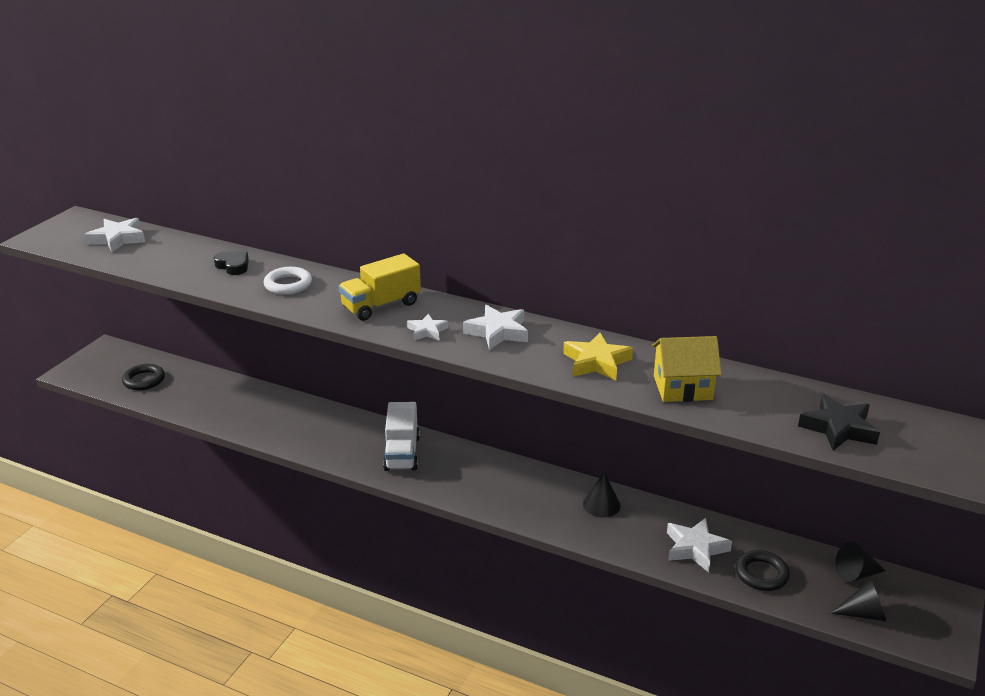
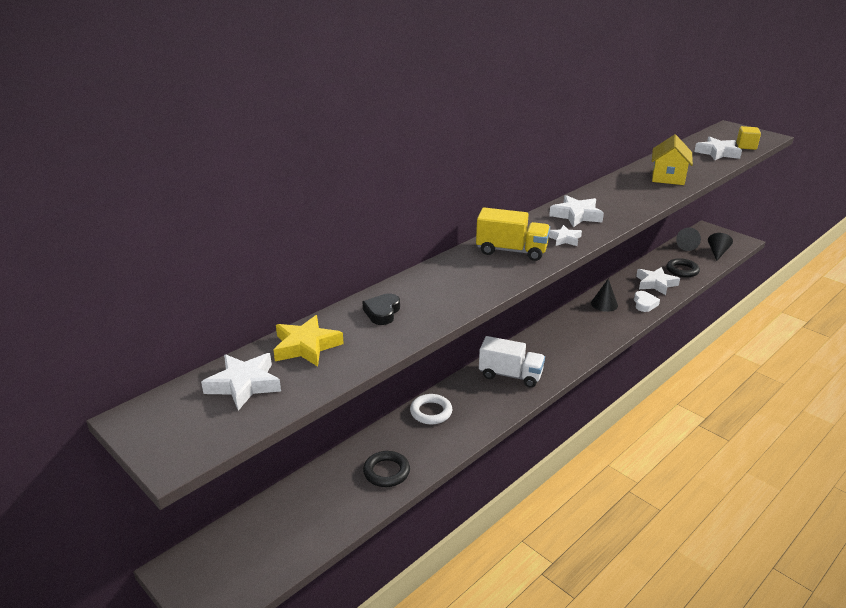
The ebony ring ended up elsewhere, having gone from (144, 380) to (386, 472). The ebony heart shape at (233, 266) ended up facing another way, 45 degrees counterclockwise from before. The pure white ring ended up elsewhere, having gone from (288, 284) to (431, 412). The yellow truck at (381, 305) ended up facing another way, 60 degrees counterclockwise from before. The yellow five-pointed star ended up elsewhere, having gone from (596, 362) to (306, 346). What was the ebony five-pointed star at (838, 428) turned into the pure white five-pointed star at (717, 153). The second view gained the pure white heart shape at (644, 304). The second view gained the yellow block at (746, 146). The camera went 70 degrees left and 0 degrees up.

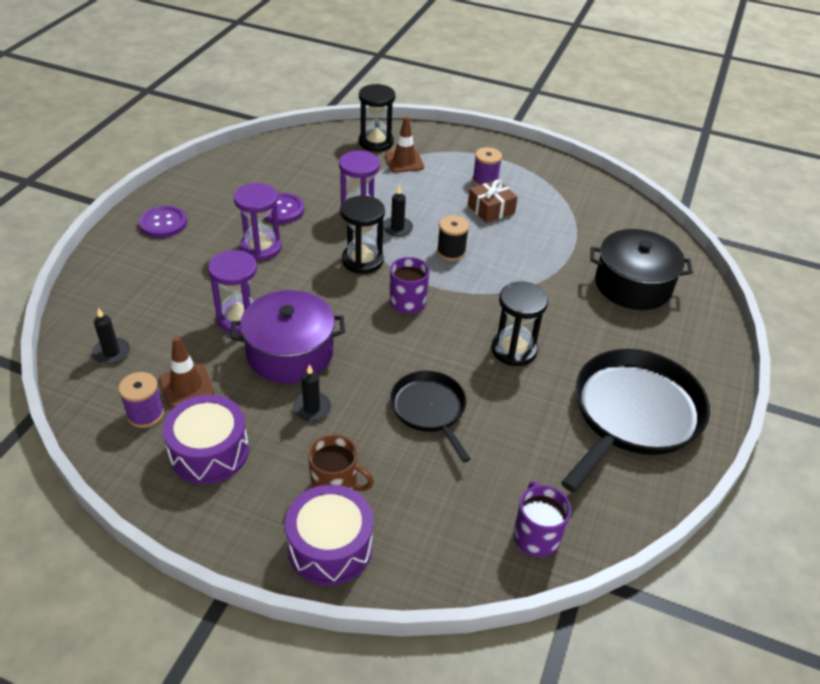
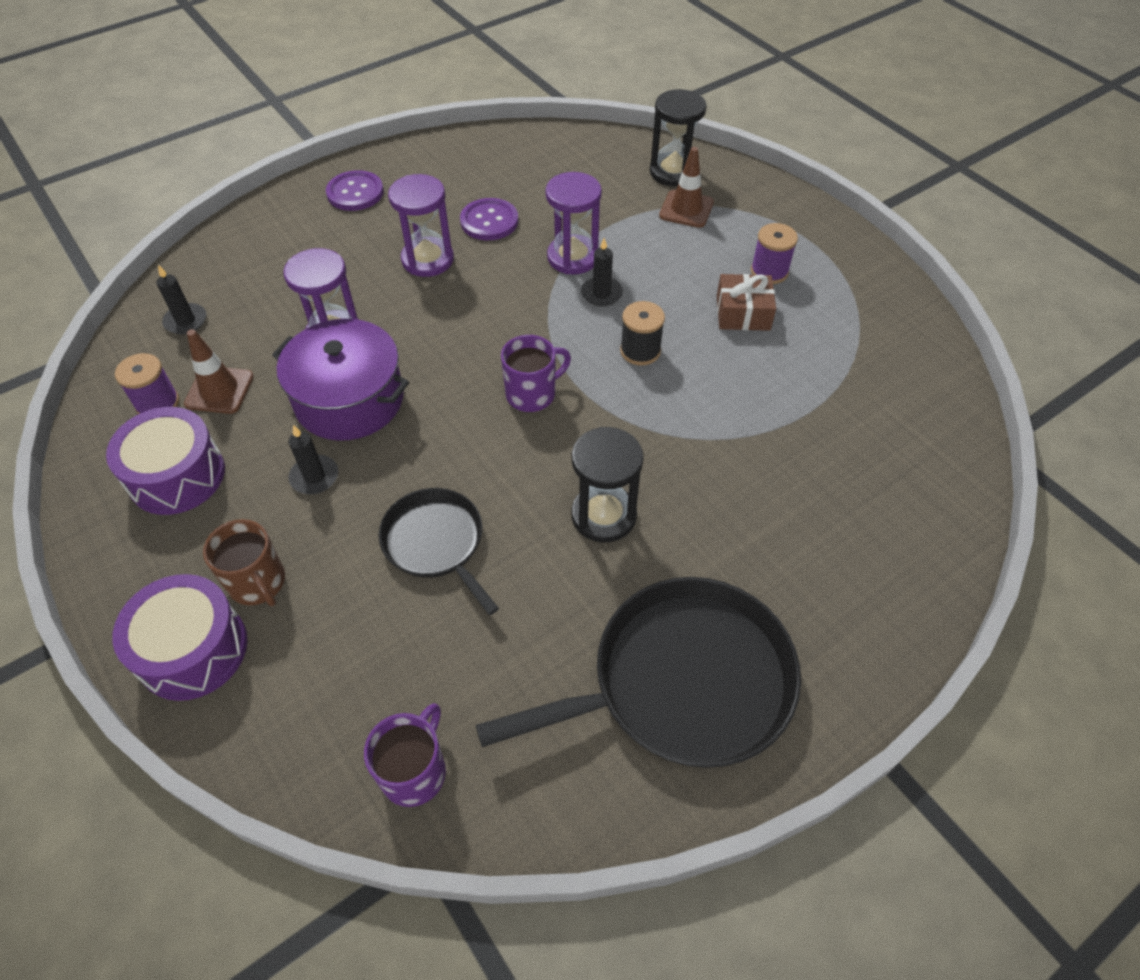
The second view lost the ebony hourglass at (362, 260). The ebony skillet at (429, 409) ended up facing another way, 45 degrees counterclockwise from before. The second view lost the ebony pot at (633, 285). The camera went 35 degrees right and 10 degrees up.

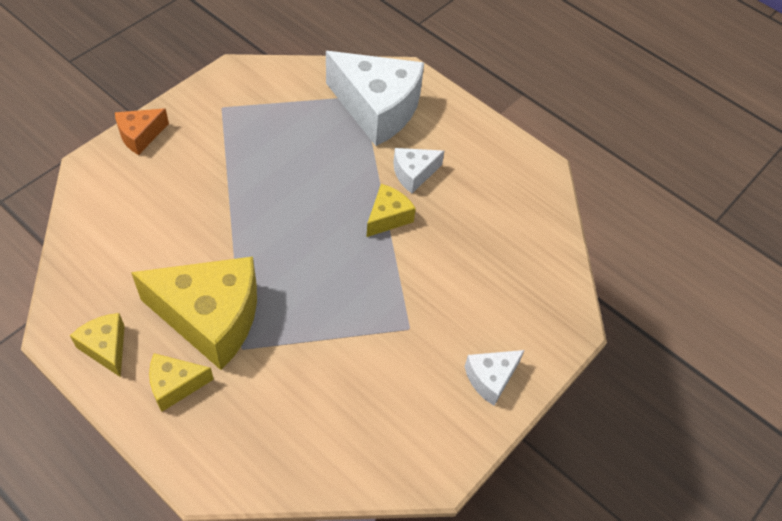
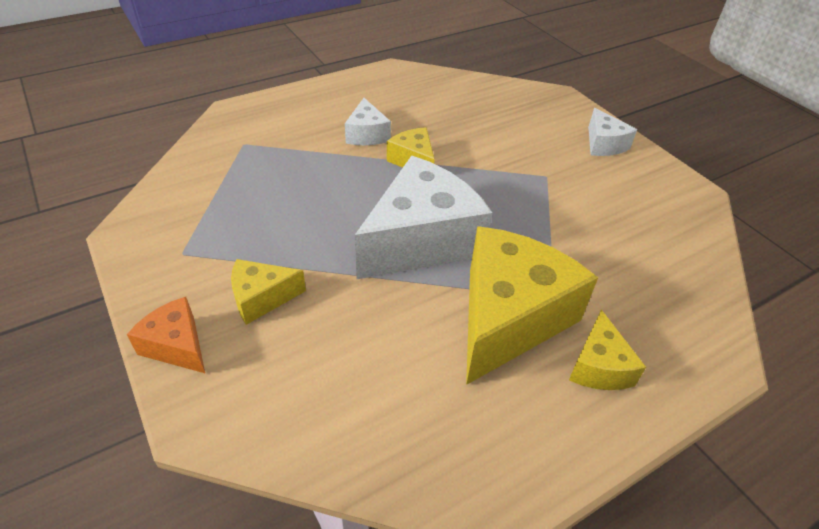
The yellow cheese ended up elsewhere, having gone from (106, 348) to (261, 298). The orange cheese at (140, 136) ended up facing another way, 150 degrees clockwise from before. The pure white cheese ended up elsewhere, having gone from (377, 109) to (421, 241). The camera went 70 degrees left and 10 degrees down.

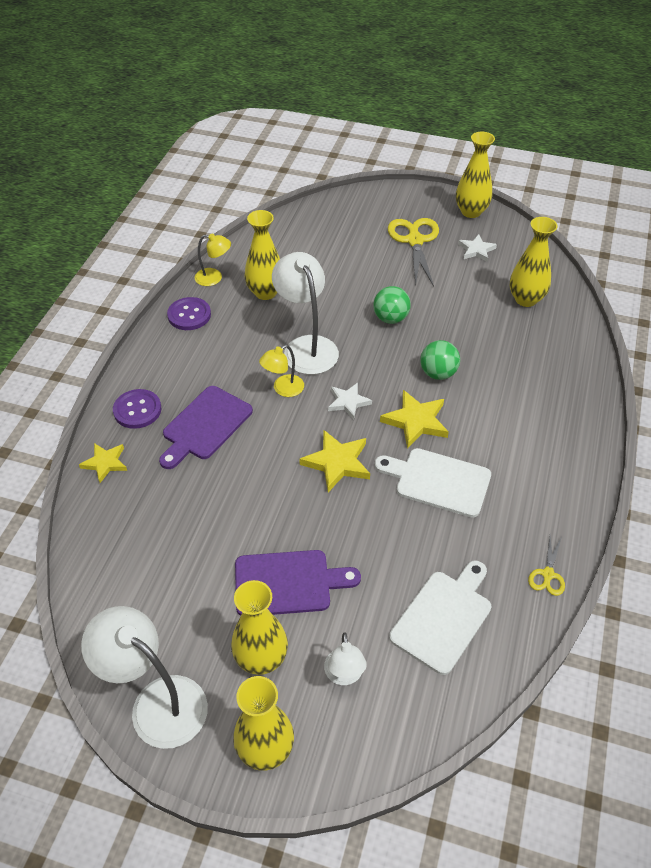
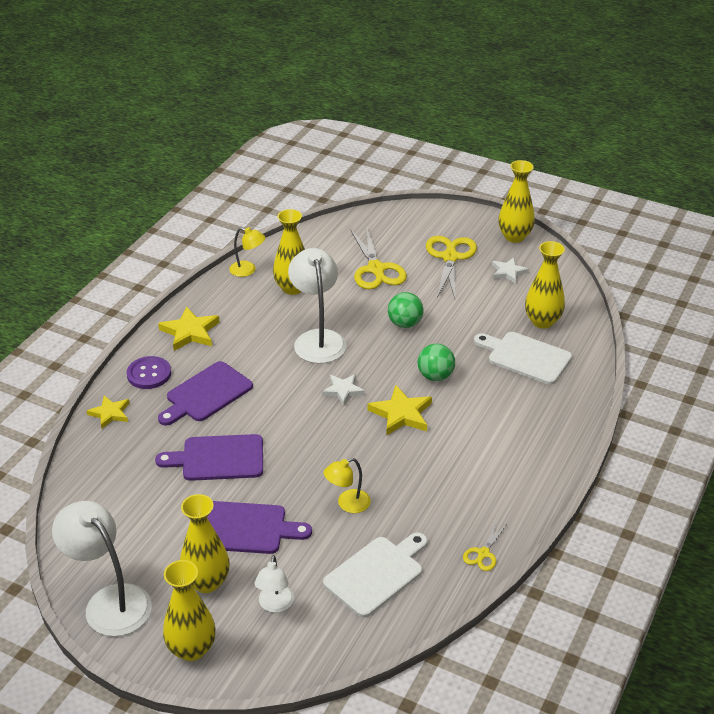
The second view lost the royal purple sewing button at (189, 315). The yellow desk lamp ended up elsewhere, having gone from (283, 389) to (347, 504). The yellow five-pointed star ended up elsewhere, having gone from (337, 462) to (190, 332). The pure white bread board ended up elsewhere, having gone from (438, 481) to (525, 357). The second view gained the royal purple bread board at (218, 458). The second view gained the yellow pair of scissors at (376, 269). The camera went 10 degrees right and 10 degrees down.

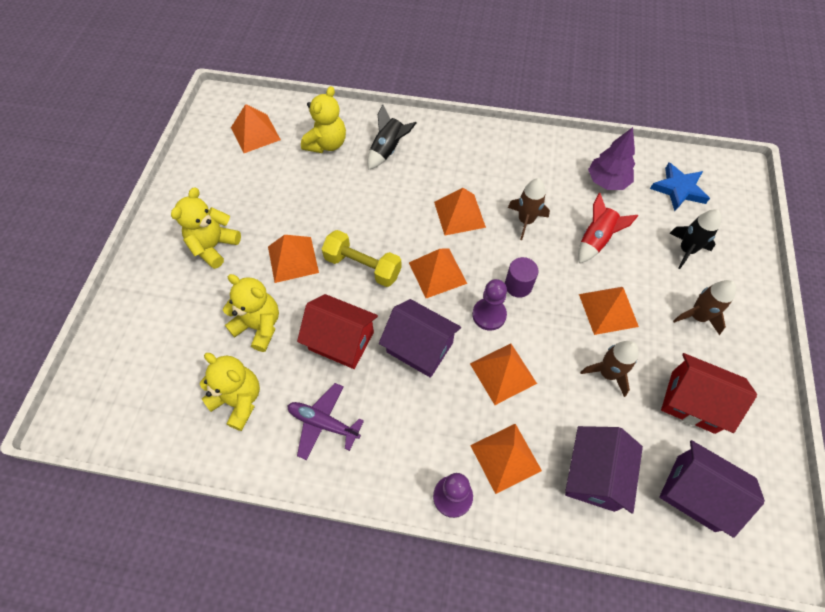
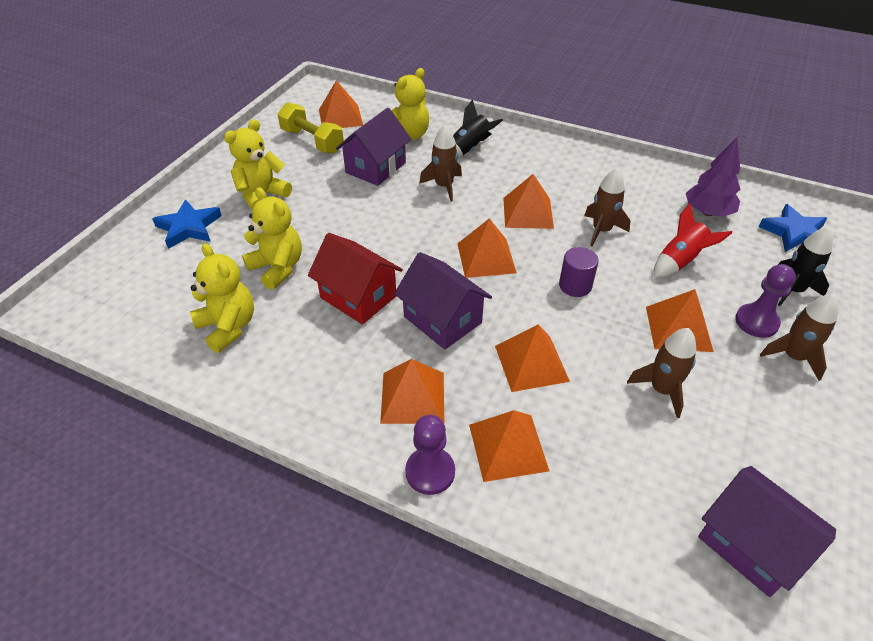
The orange pyramid ended up elsewhere, having gone from (293, 259) to (413, 397). The second view lost the royal purple plane at (323, 423). The yellow hand weight ended up elsewhere, having gone from (362, 266) to (312, 141). The royal purple chess pawn ended up elsewhere, having gone from (489, 315) to (756, 322). The royal purple cottage ended up elsewhere, having gone from (594, 475) to (376, 168). The second view lost the crimson cottage at (693, 402). The second view gained the blue five-pointed star at (189, 227). The second view gained the russet rocket at (444, 186). The camera went 15 degrees right and 15 degrees down.

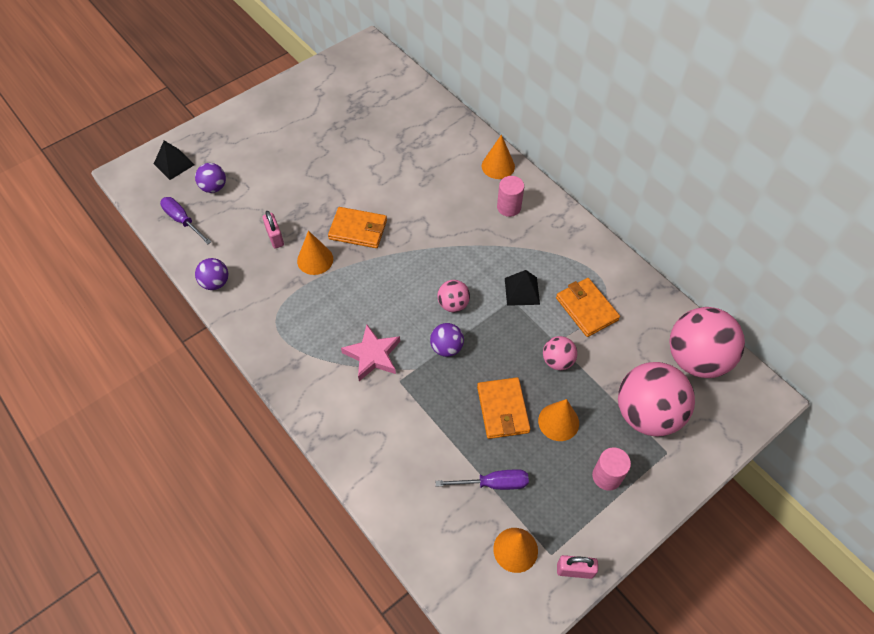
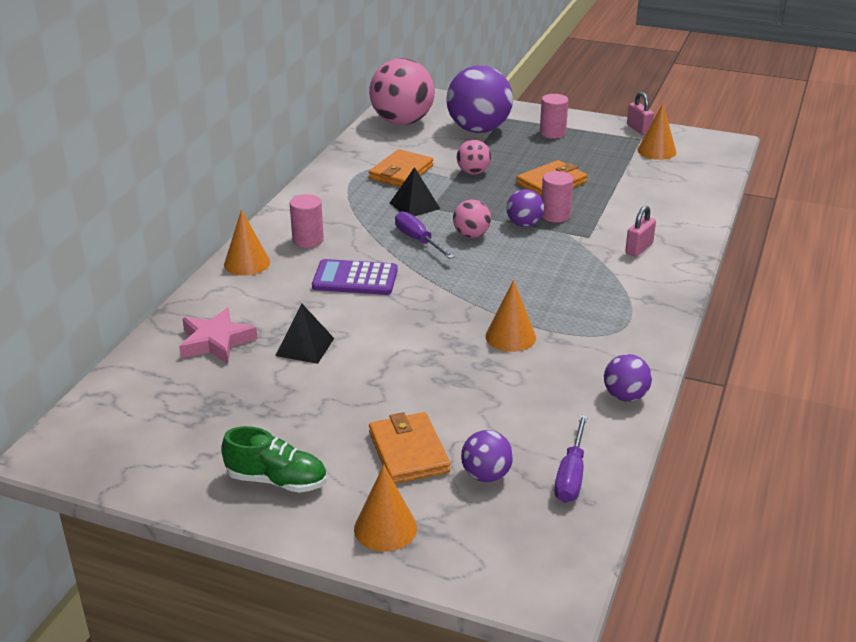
The ebony pyramid ended up elsewhere, having gone from (174, 164) to (304, 347). The pink lock ended up elsewhere, having gone from (275, 237) to (639, 248). The orange card wallet ended up elsewhere, having gone from (358, 230) to (408, 452). The pink five-pointed star ended up elsewhere, having gone from (372, 355) to (216, 341). The royal purple hand screwdriver ended up elsewhere, having gone from (493, 483) to (418, 240). The orange cone shape ended up elsewhere, having gone from (558, 422) to (385, 528). What was the pink play ball at (647, 413) turned into the royal purple play ball at (478, 130). The second view gained the leaf-green sneaker at (277, 480). The second view gained the royal purple adding machine at (355, 279). The second view gained the pink solid cylinder at (555, 215). The camera went 120 degrees left and 25 degrees down.

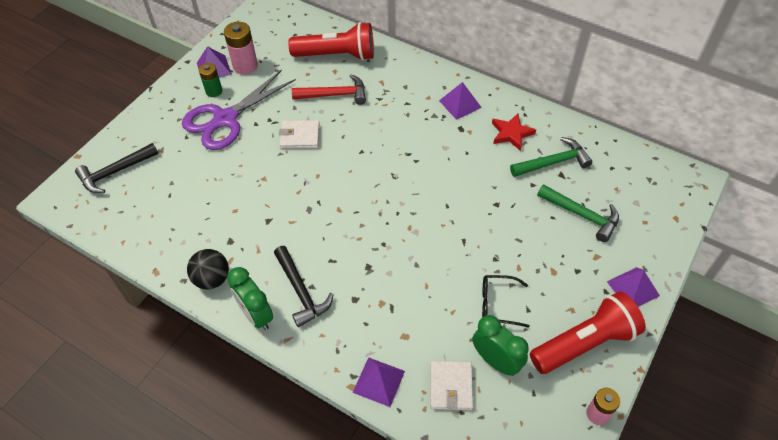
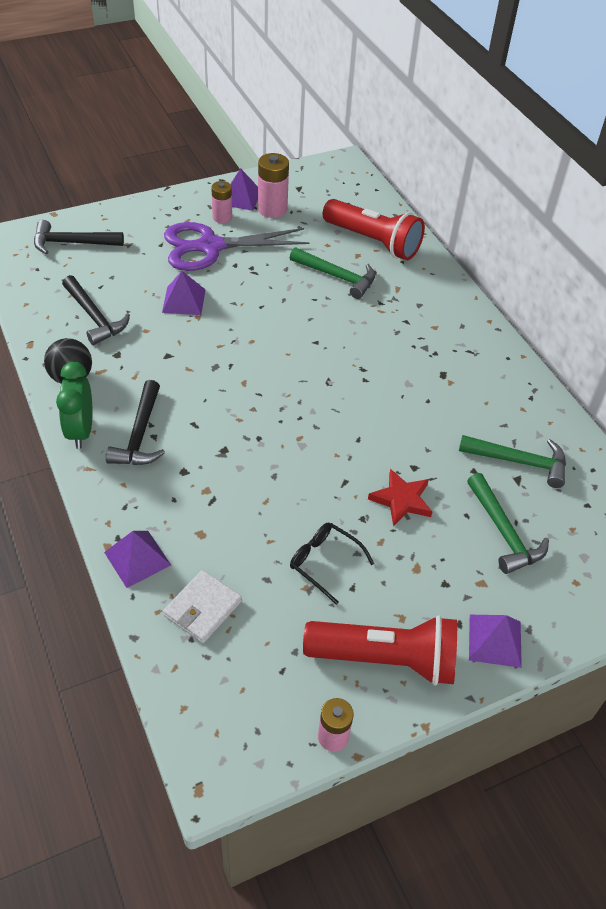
What was the leaf-green AA battery at (214, 91) turned into the pink AA battery at (222, 217). The second view lost the pure white card wallet at (300, 136). What was the crimson carpenter's hammer at (335, 95) turned into the leaf-green carpenter's hammer at (337, 277). The royal purple pyramid ended up elsewhere, having gone from (460, 104) to (184, 301). The second view lost the leaf-green clock at (496, 361). The crimson five-pointed star ended up elsewhere, having gone from (511, 133) to (401, 500). The second view gained the ebony carpenter's hammer at (94, 317). The camera went 30 degrees right and 5 degrees down.

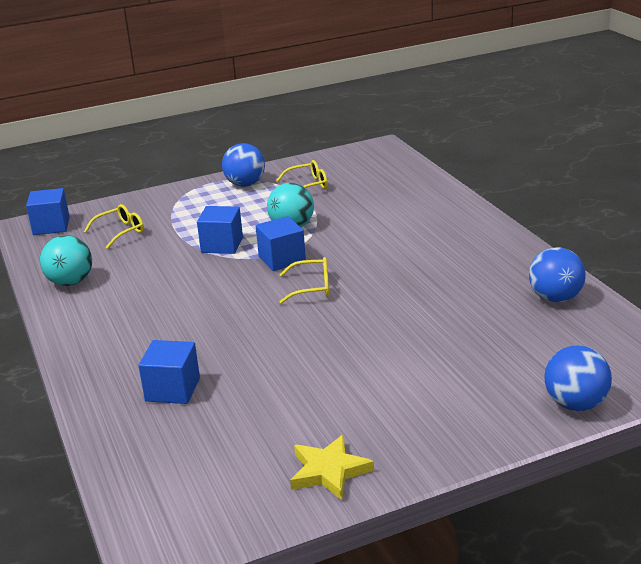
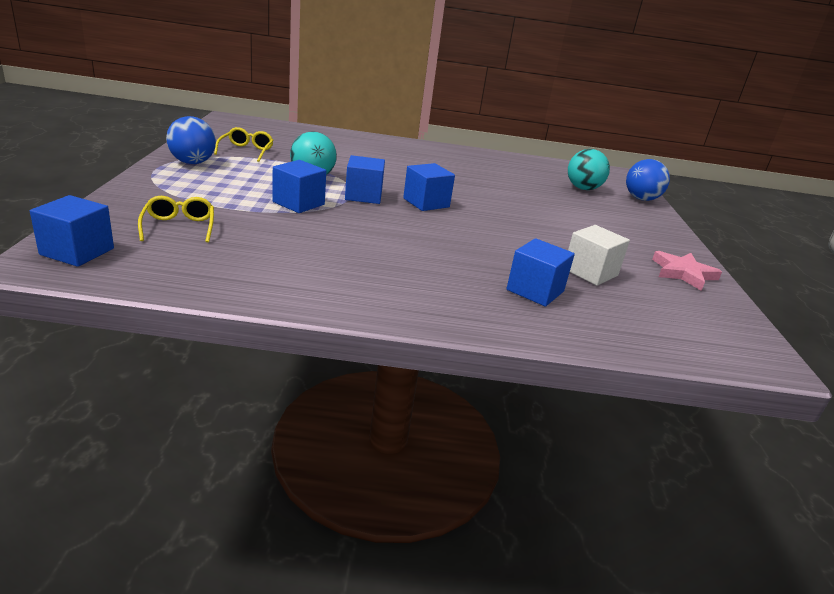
The aqua play ball ended up elsewhere, having gone from (70, 282) to (583, 188). Where the yellow glasses stood at (311, 287), the blue block came to stand at (426, 203). What was the yellow five-pointed star at (329, 471) turned into the pink five-pointed star at (683, 273). The second view lost the blue play ball at (555, 298). The second view gained the pure white block at (590, 272). The camera went 70 degrees left and 0 degrees up.

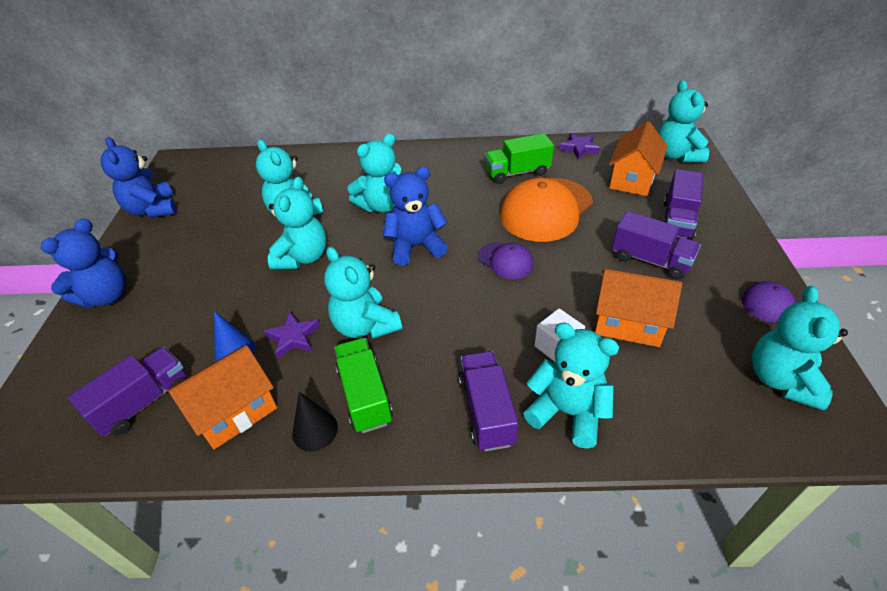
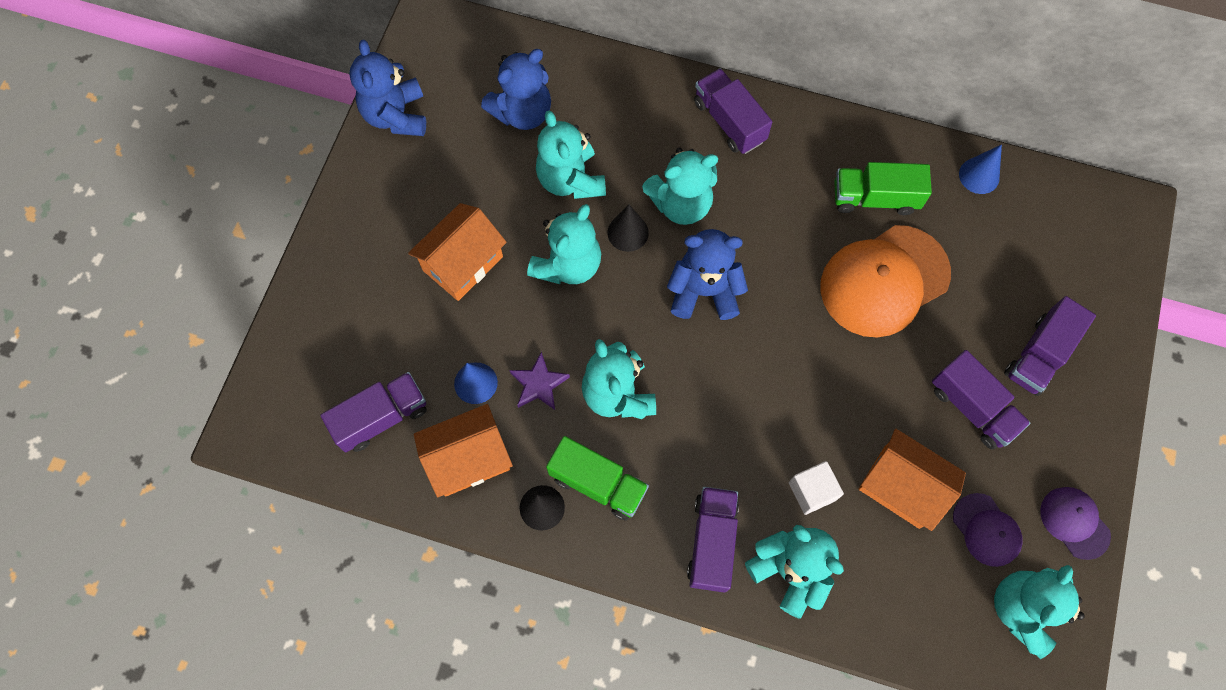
The blue teddy ended up elsewhere, having gone from (106, 296) to (522, 112). The leaf-green truck at (365, 395) ended up facing another way, 120 degrees clockwise from before. The royal purple baseball cap ended up elsewhere, having gone from (505, 260) to (986, 530). Where the royal purple five-pointed star stood at (579, 148), the blue cone shape came to stand at (979, 175). The orange cottage ended up elsewhere, having gone from (632, 179) to (463, 263). The second view lost the aqua teddy at (676, 155). The second view gained the ebony cone shape at (628, 232). The second view gained the royal purple truck at (729, 121). The camera went 15 degrees right and 25 degrees up.

